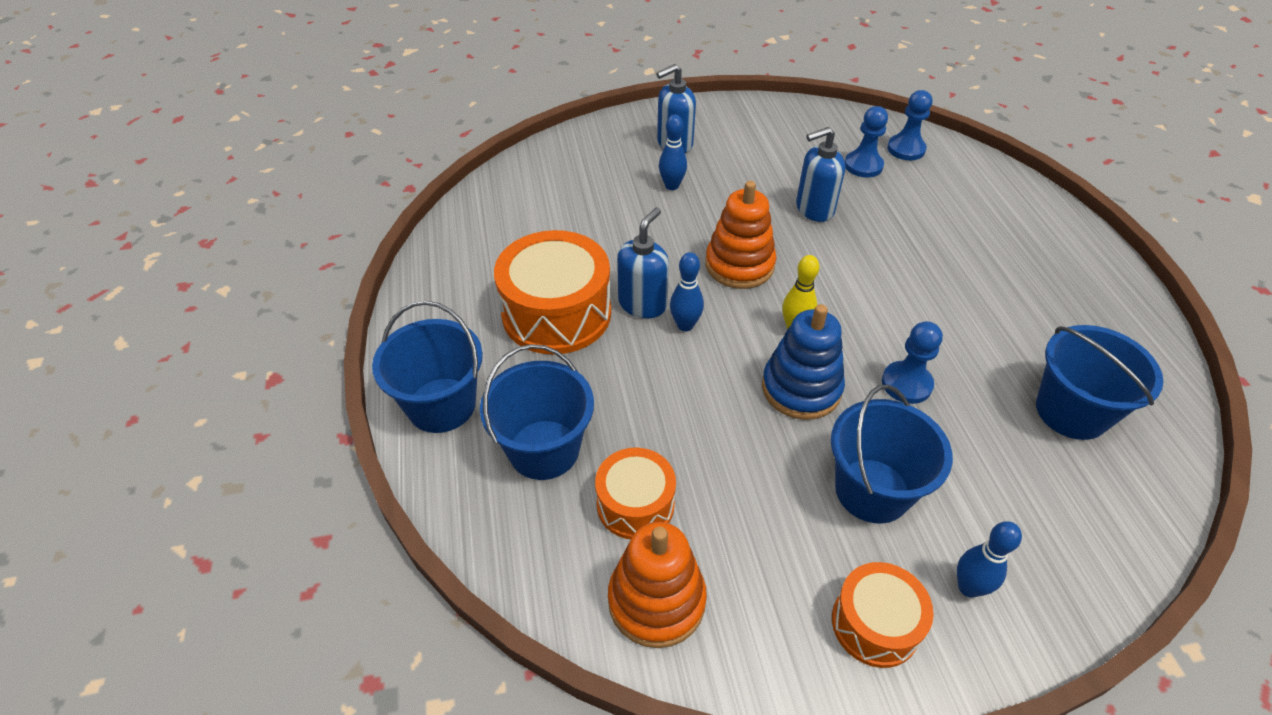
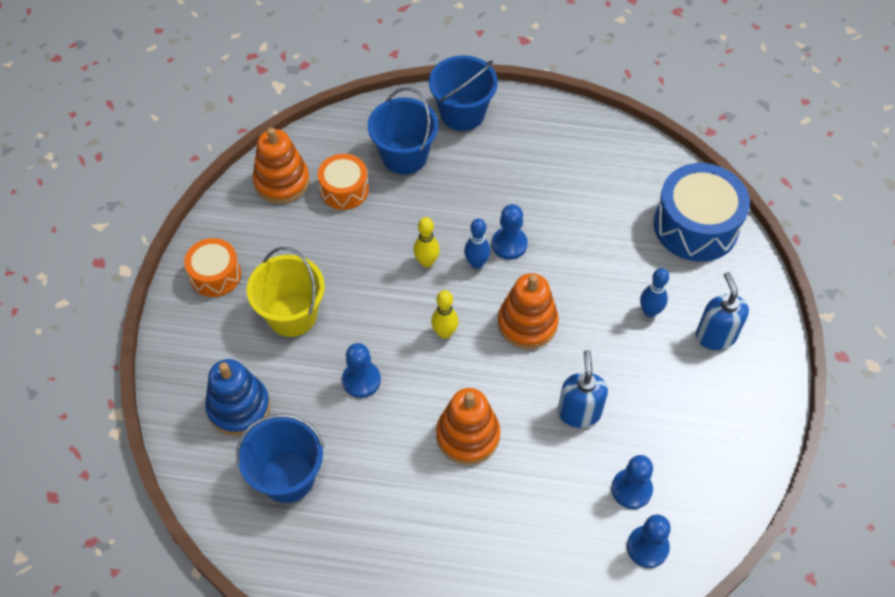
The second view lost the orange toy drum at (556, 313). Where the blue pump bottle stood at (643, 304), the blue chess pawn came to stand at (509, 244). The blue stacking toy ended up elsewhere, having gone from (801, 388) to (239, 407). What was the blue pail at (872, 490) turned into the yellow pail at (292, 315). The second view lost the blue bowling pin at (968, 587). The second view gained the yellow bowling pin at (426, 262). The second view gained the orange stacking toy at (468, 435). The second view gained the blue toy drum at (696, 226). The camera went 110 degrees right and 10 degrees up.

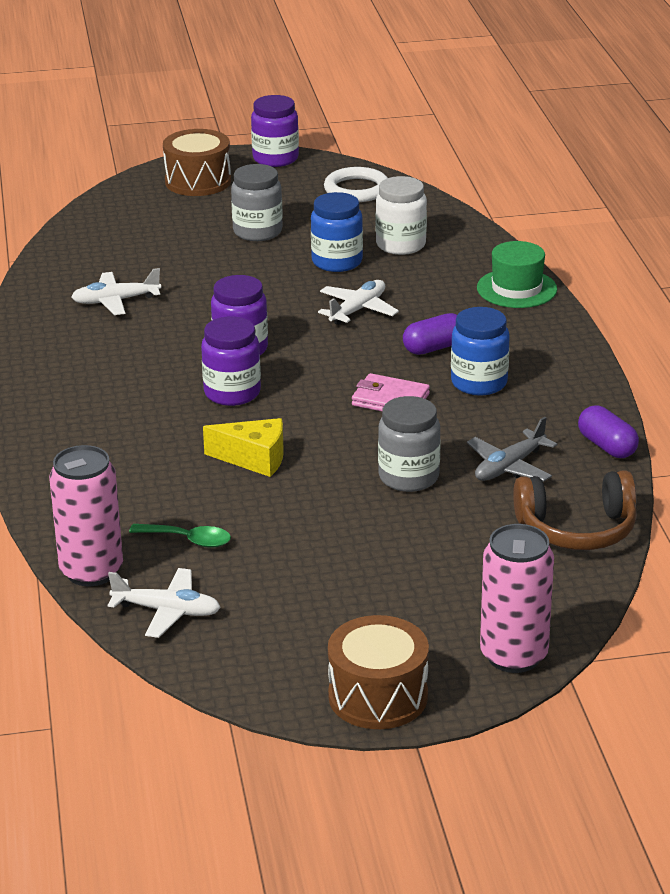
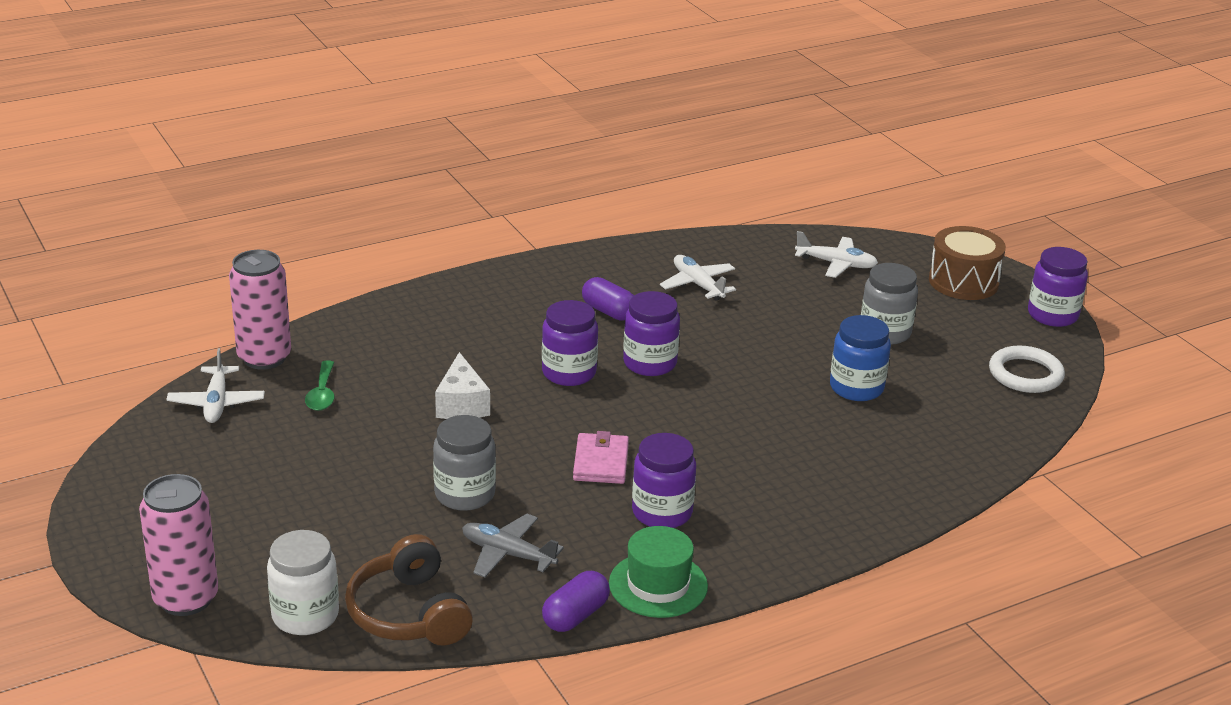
What was the yellow cheese at (254, 459) turned into the pure white cheese at (461, 404). The pure white plane ended up elsewhere, having gone from (358, 310) to (836, 264). The second view lost the russet toy drum at (378, 696). The pure white jam jar ended up elsewhere, having gone from (400, 245) to (305, 615). The royal purple pill shape ended up elsewhere, having gone from (434, 348) to (609, 311). What was the blue jam jar at (479, 383) turned into the royal purple jam jar at (662, 512). The leaf-green top hat ended up elsewhere, having gone from (516, 289) to (658, 585). The camera went 70 degrees right and 0 degrees up.

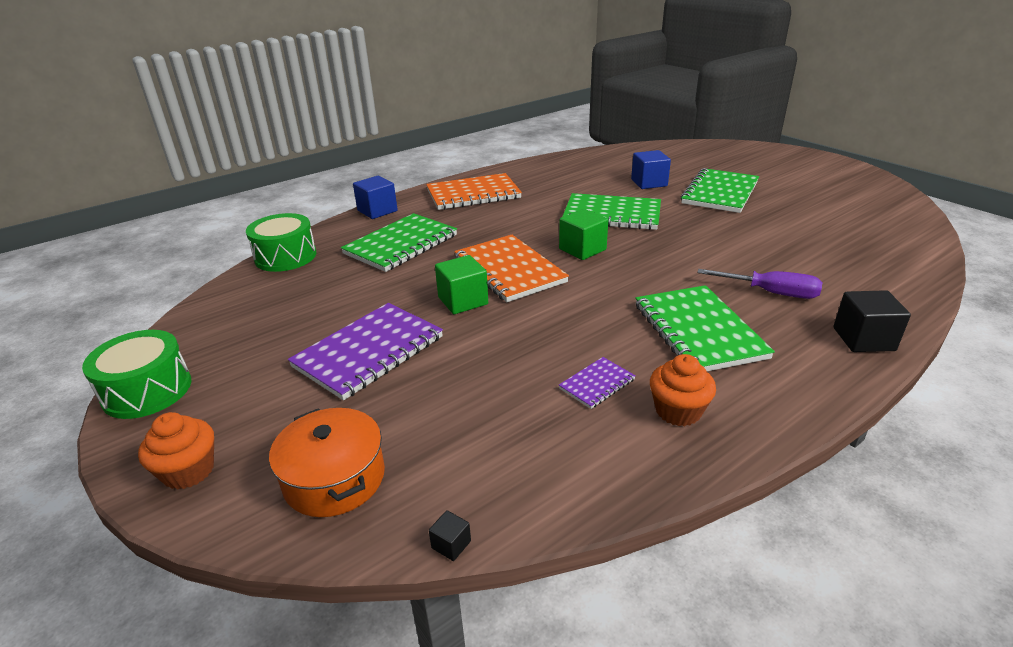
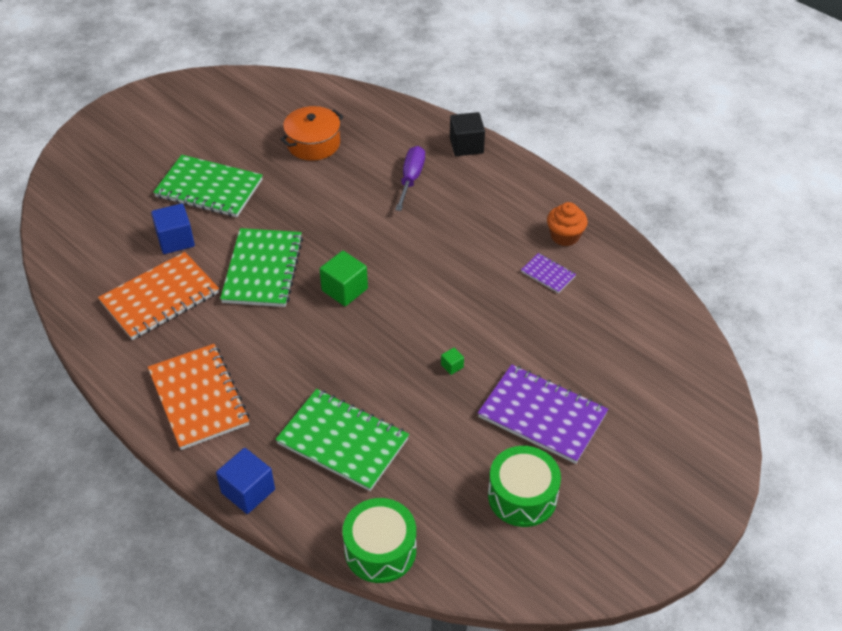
The leaf-green toy drum ended up elsewhere, having gone from (147, 390) to (522, 496). The second view lost the orange cupcake at (188, 471). The orange pot ended up elsewhere, having gone from (334, 478) to (313, 143). The second view lost the ebony block at (451, 544). The size of the leaf-green block at (463, 301) changed by a factor of 0.47. The orange notepad ended up elsewhere, having gone from (509, 270) to (160, 298). The second view lost the leaf-green notepad at (698, 331). The camera went 100 degrees left and 15 degrees up.

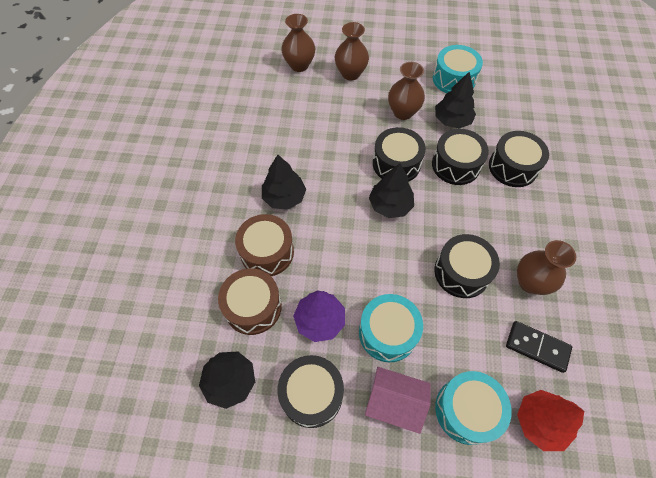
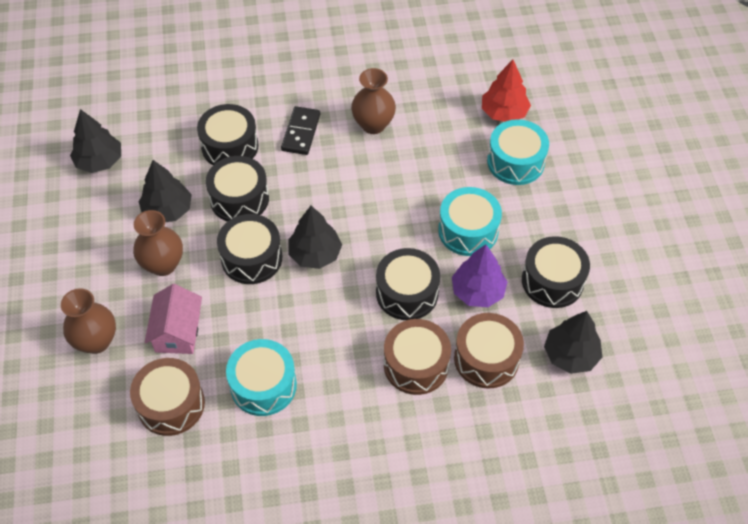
The ebony tree ended up elsewhere, having gone from (284, 197) to (99, 161). The second view lost the russet vase at (299, 65). The pink cottage ended up elsewhere, having gone from (394, 402) to (177, 331). The aqua toy drum ended up elsewhere, having gone from (454, 79) to (263, 385). The ebony toy drum ended up elsewhere, having gone from (461, 272) to (407, 293). The ebony domino piece ended up elsewhere, having gone from (537, 347) to (301, 132). The second view gained the russet toy drum at (171, 404). The camera went 105 degrees left and 5 degrees down.

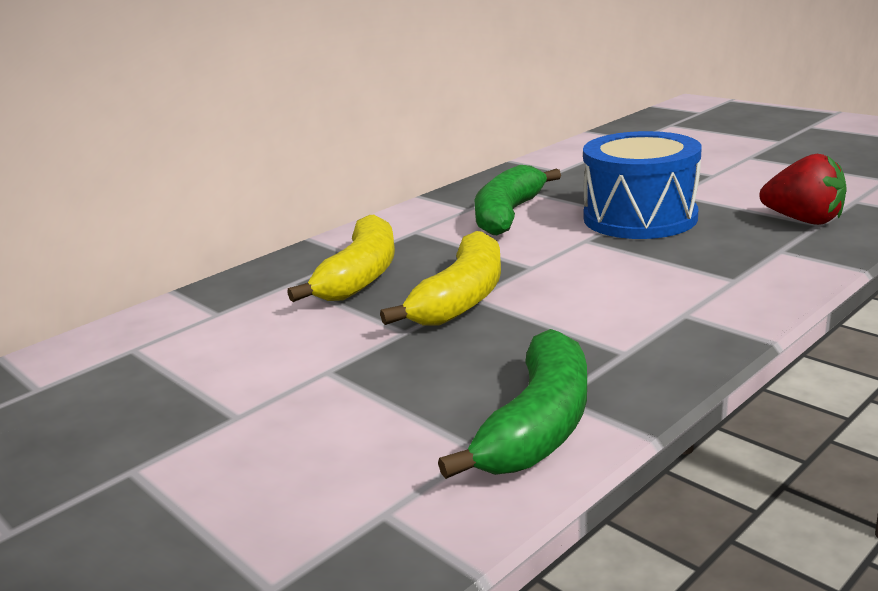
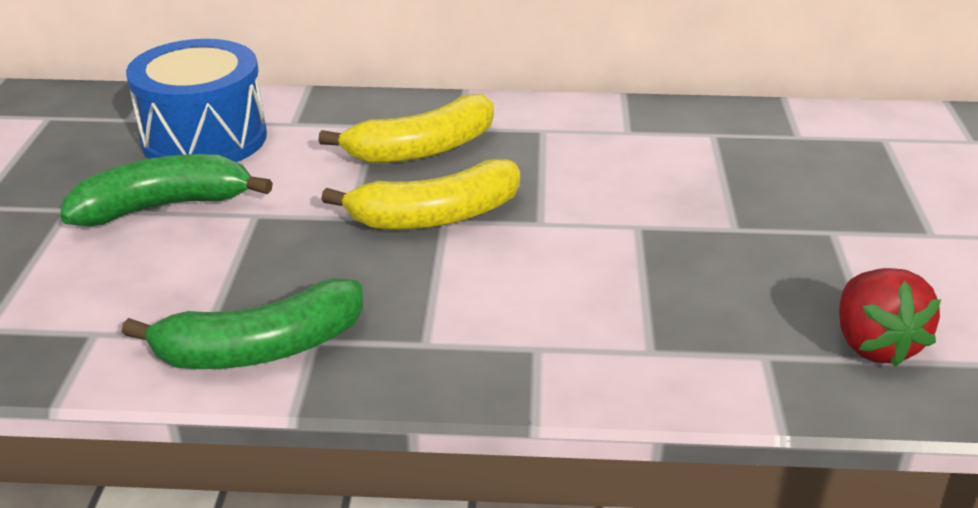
The leaf-green banana ended up elsewhere, having gone from (508, 214) to (164, 207). The blue toy drum ended up elsewhere, having gone from (640, 218) to (204, 138). The camera went 45 degrees right and 10 degrees up.

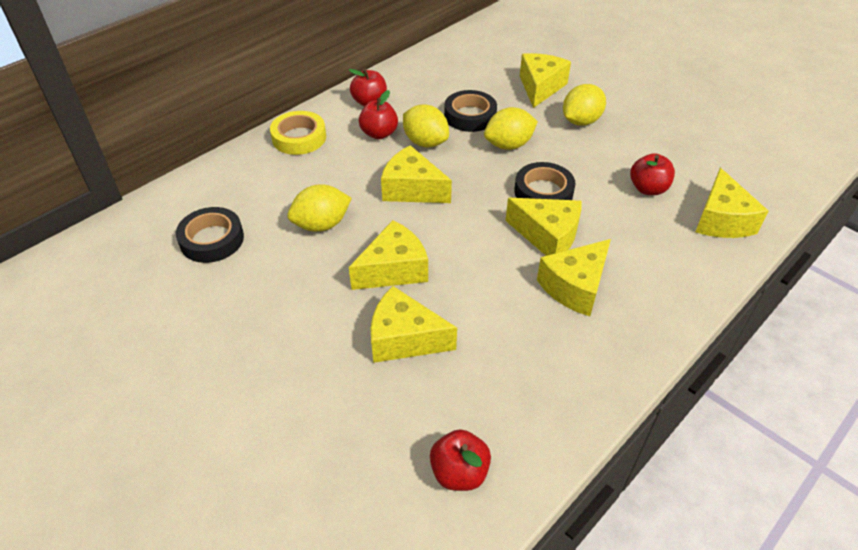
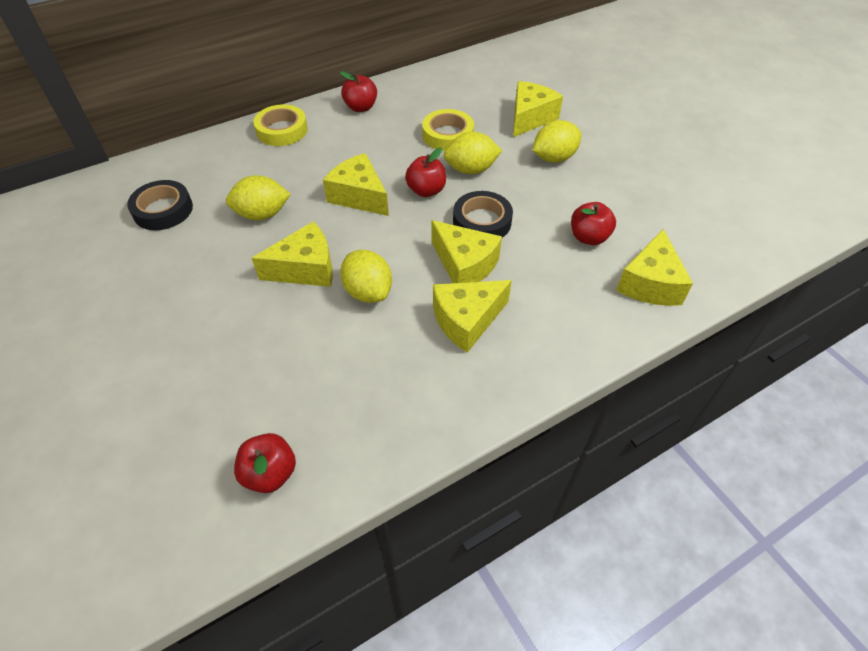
The crimson toy apple ended up elsewhere, having gone from (379, 133) to (426, 190). The second view lost the yellow cheese at (404, 339). The yellow lemon ended up elsewhere, having gone from (425, 142) to (368, 292). What was the ebony sticky tape at (470, 116) turned into the yellow sticky tape at (447, 135). The camera went 15 degrees right and 5 degrees up.

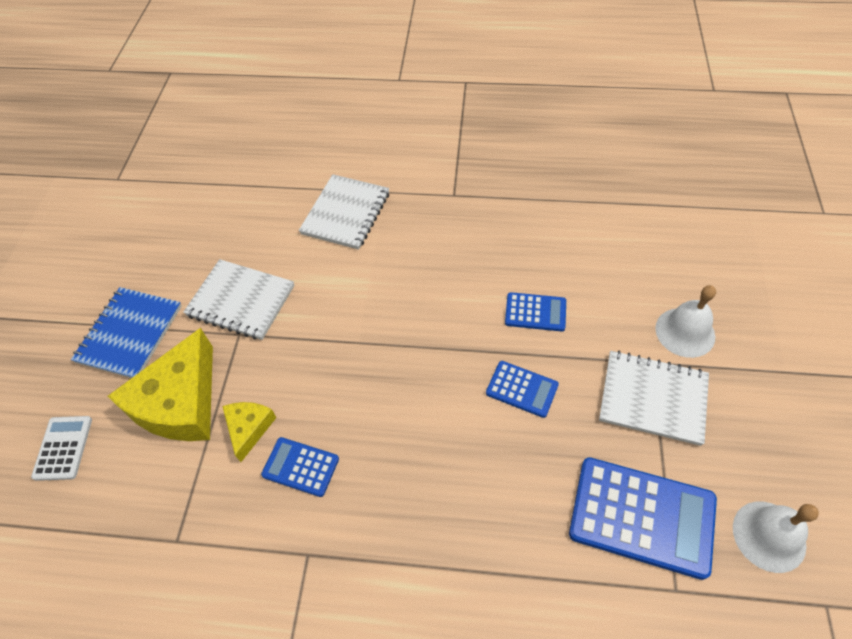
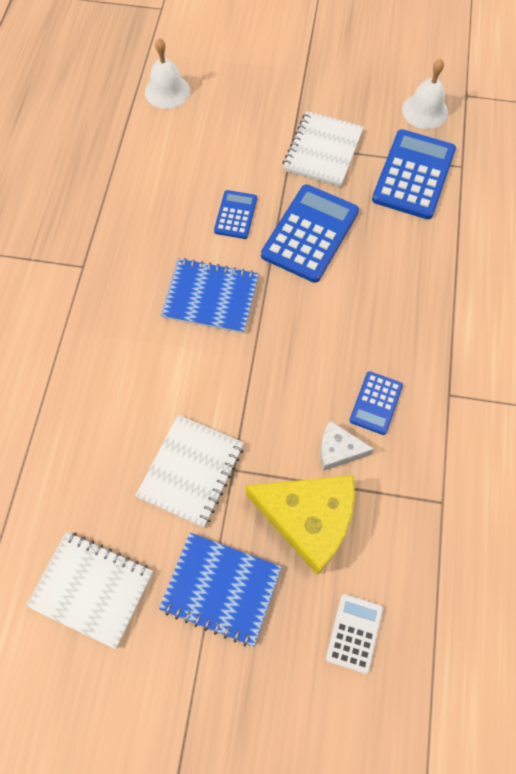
The pure white adding machine at (63, 448) ended up facing another way, 105 degrees clockwise from before. What was the yellow cheese at (249, 428) turned into the pure white cheese at (338, 450). The pure white notepad ended up elsewhere, having gone from (346, 213) to (92, 589). The size of the blue adding machine at (522, 389) changed by a factor of 1.86. The pure white bell ended up elsewhere, having gone from (685, 332) to (167, 91). The second view gained the blue notepad at (210, 297). The camera went 90 degrees left and 10 degrees up.

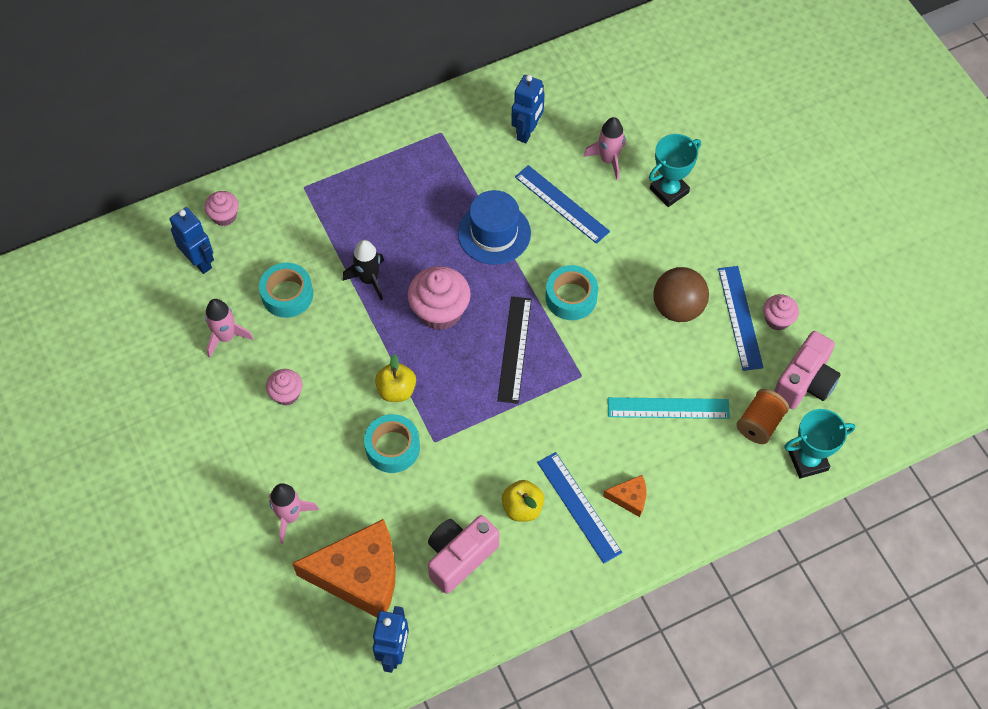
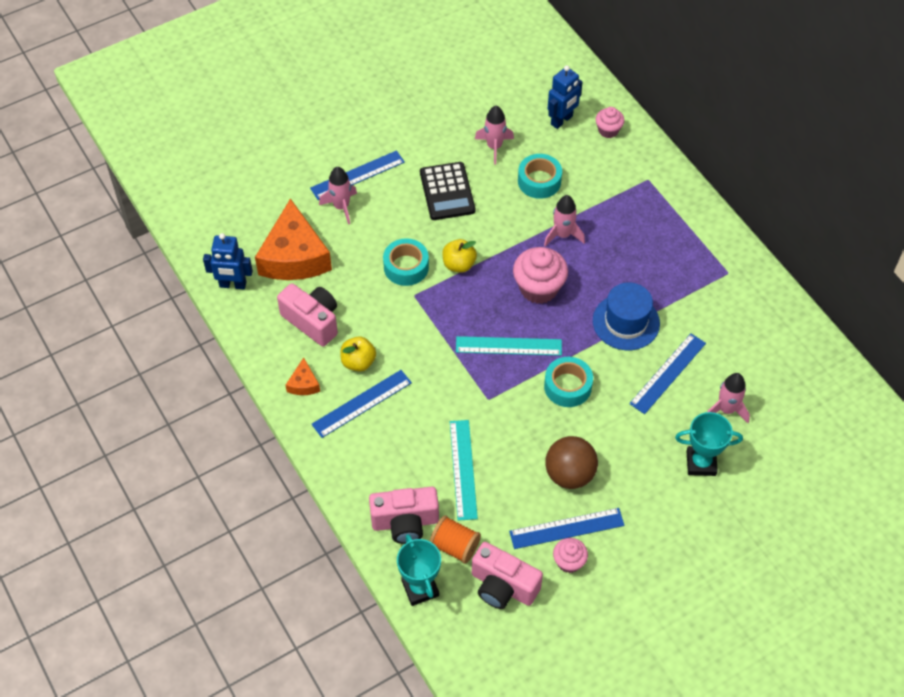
Where the pink cupcake stood at (286, 394), the ebony adding machine came to stand at (447, 192). What was the ebony rocket at (369, 279) turned into the pink rocket at (562, 235). What was the ebony measuring stick at (514, 349) turned into the aqua measuring stick at (508, 346). The second view lost the blue toy robot at (527, 132). The orange cheese ended up elsewhere, having gone from (629, 498) to (303, 384). The aqua prize cup at (669, 191) ended up facing another way, 45 degrees counterclockwise from before. The second view gained the blue measuring stick at (357, 175). The second view gained the pink camera at (405, 522). The camera went 85 degrees right and 5 degrees down.

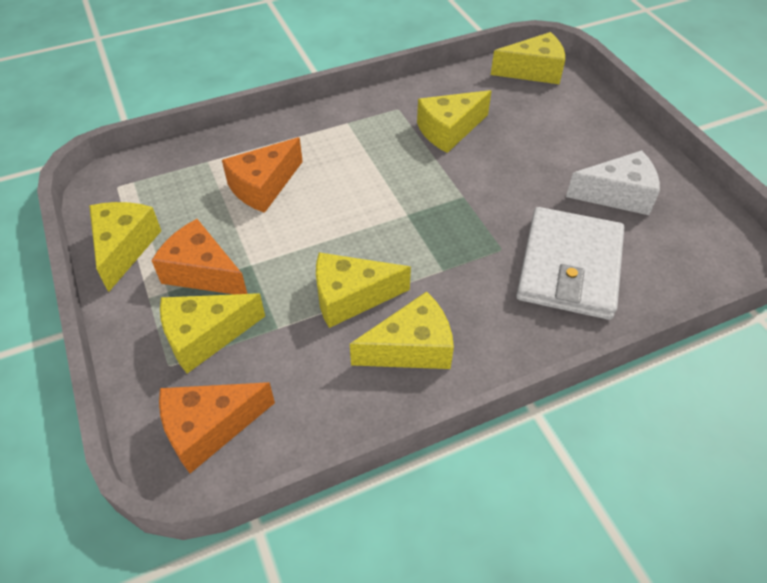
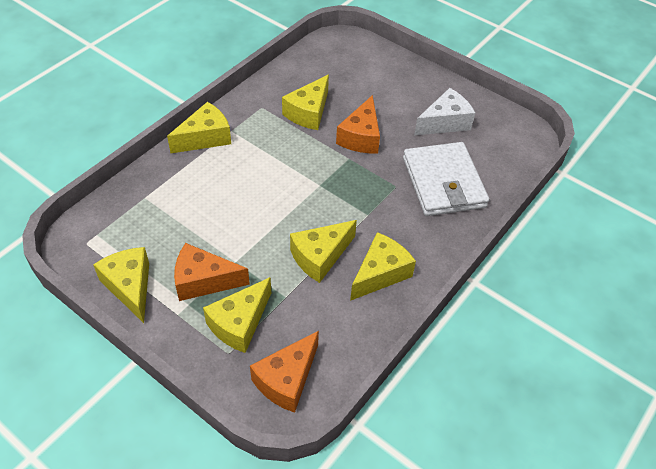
The orange cheese ended up elsewhere, having gone from (263, 186) to (361, 137). The yellow cheese ended up elsewhere, having gone from (533, 71) to (205, 138). The camera went 30 degrees left and 0 degrees up.

